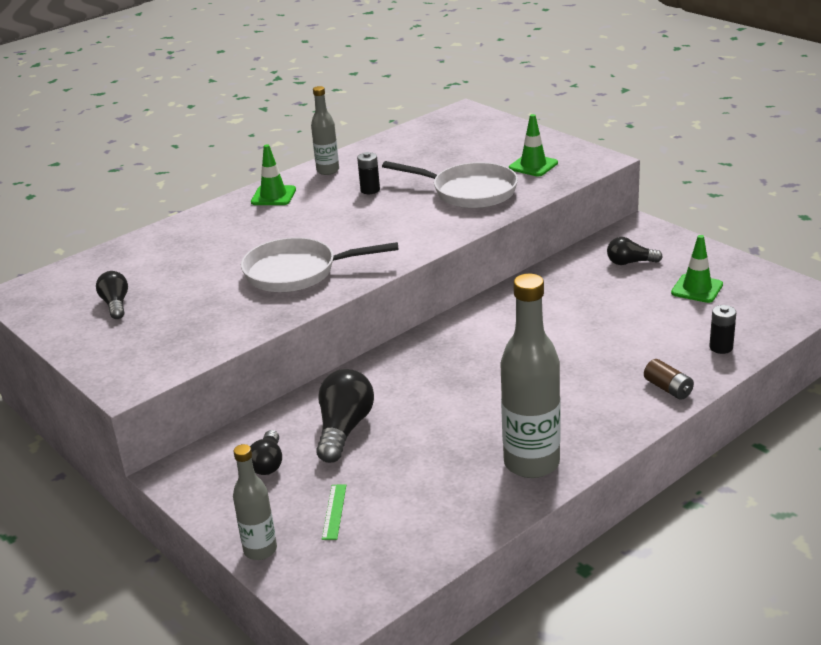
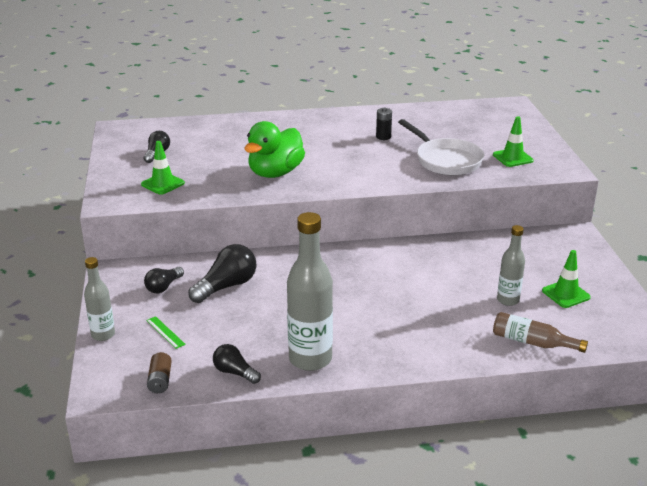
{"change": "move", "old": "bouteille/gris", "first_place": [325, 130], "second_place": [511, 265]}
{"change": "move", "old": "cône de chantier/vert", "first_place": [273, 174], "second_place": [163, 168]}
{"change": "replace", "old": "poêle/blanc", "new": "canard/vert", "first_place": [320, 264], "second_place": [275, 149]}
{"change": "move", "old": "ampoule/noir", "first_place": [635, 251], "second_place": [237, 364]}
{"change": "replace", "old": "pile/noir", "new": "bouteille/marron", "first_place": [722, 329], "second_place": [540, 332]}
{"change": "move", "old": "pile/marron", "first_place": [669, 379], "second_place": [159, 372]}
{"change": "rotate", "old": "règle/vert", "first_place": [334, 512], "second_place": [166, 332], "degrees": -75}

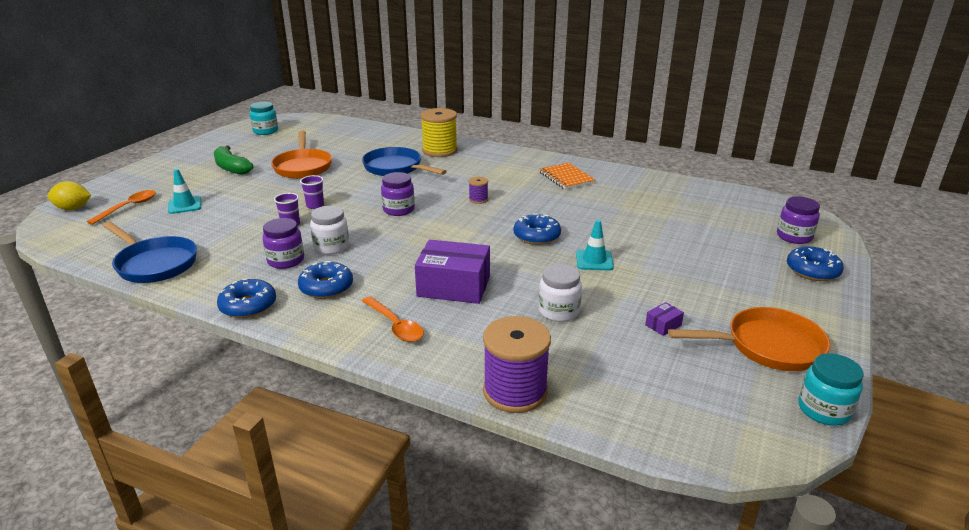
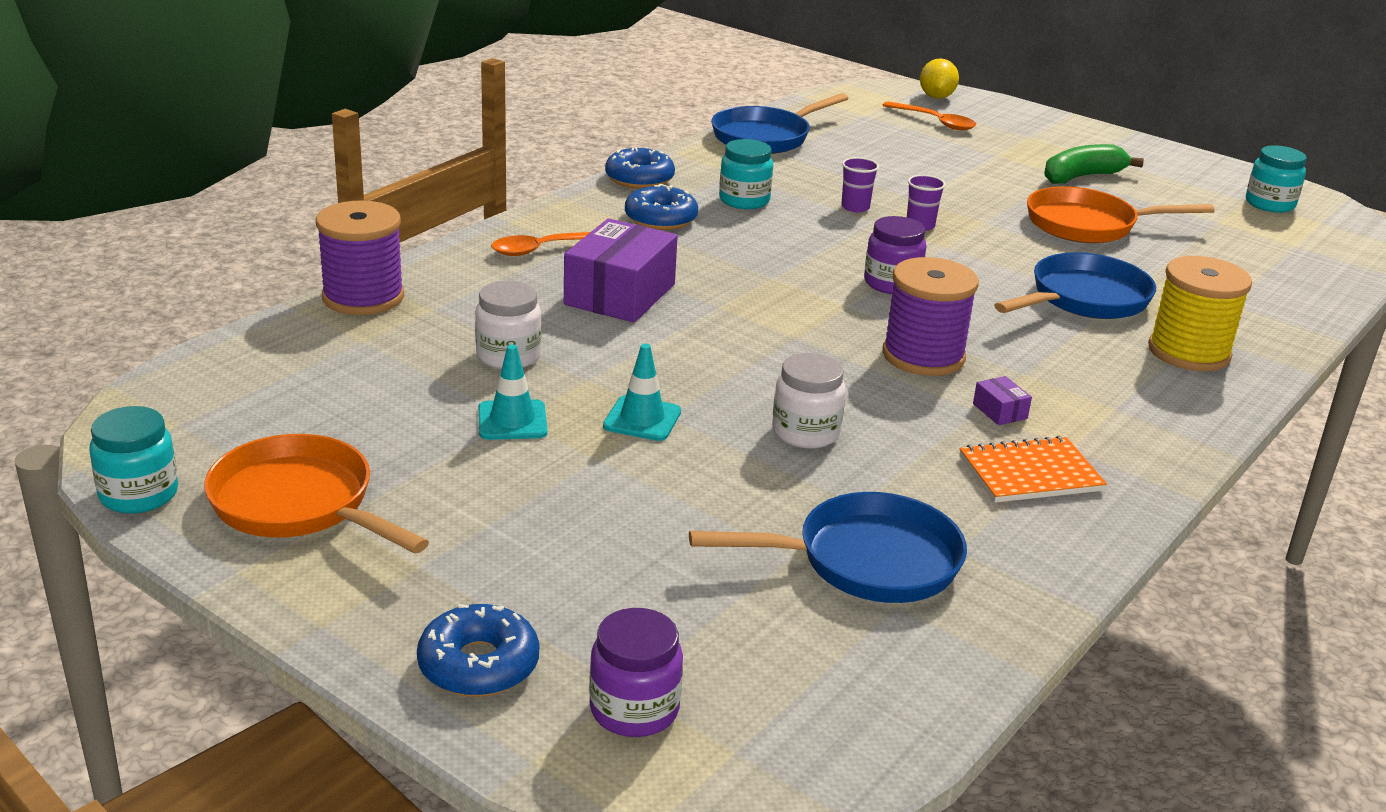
{"change": "move", "old": "cône de chantier/turquoise", "first_place": [184, 191], "second_place": [513, 392]}
{"change": "resize", "old": "bobine/violet", "first_place": [478, 190], "second_place": [930, 316], "factor": 2.13}
{"change": "move", "old": "bocal/blanc", "first_place": [329, 230], "second_place": [809, 401]}
{"change": "delete", "old": "beignet/bleu", "first_place": [537, 229]}
{"change": "recolor", "old": "bocal/violet", "new": "bocal/turquoise", "first_place": [283, 243], "second_place": [746, 174]}
{"change": "move", "old": "boîte/violet", "first_place": [664, 319], "second_place": [1002, 400]}
{"change": "rotate", "old": "poêle/orange", "first_place": [749, 339], "second_place": [316, 493], "degrees": 120}
{"change": "insert", "new": "poêle/bleu", "second_place": [828, 547]}

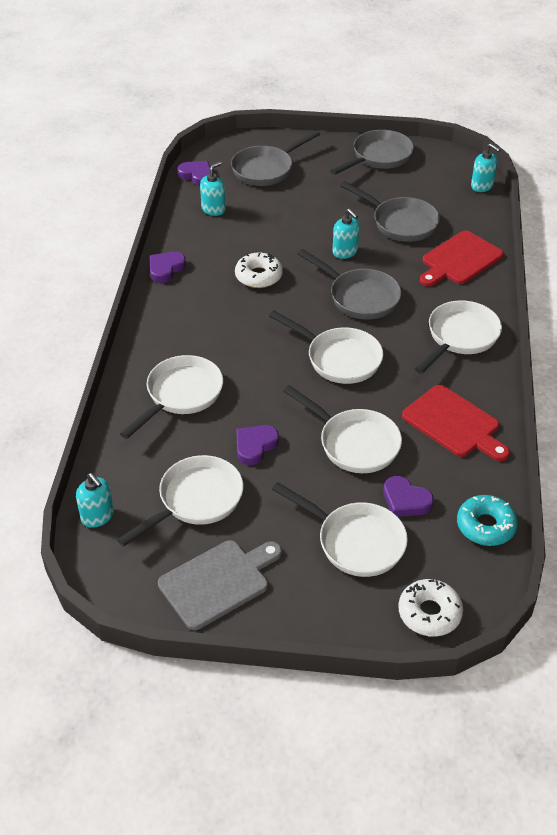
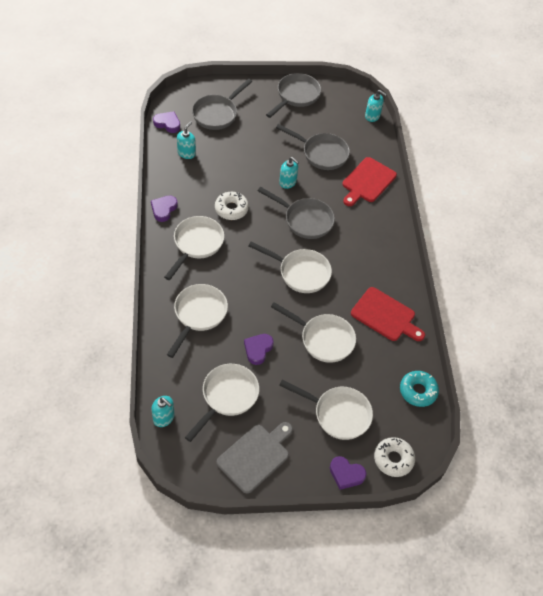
{"change": "move", "old": "poêle/blanc", "first_place": [458, 337], "second_place": [194, 248]}
{"change": "move", "old": "cœur/violet", "first_place": [408, 496], "second_place": [348, 473]}

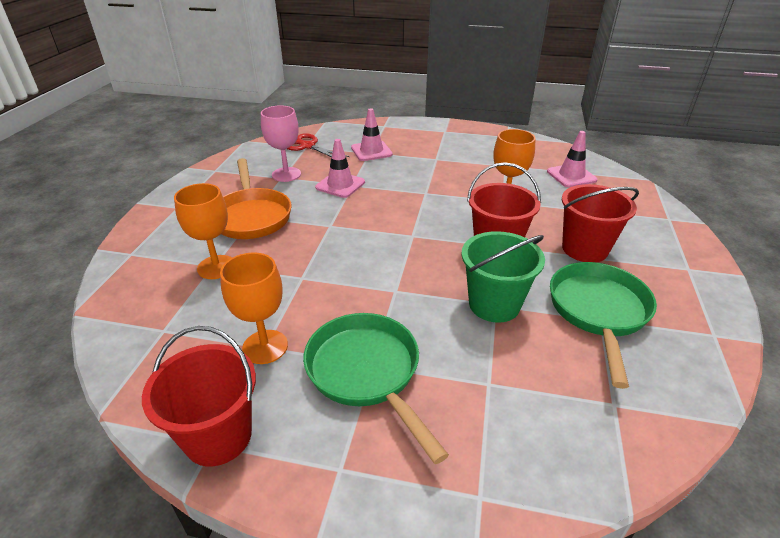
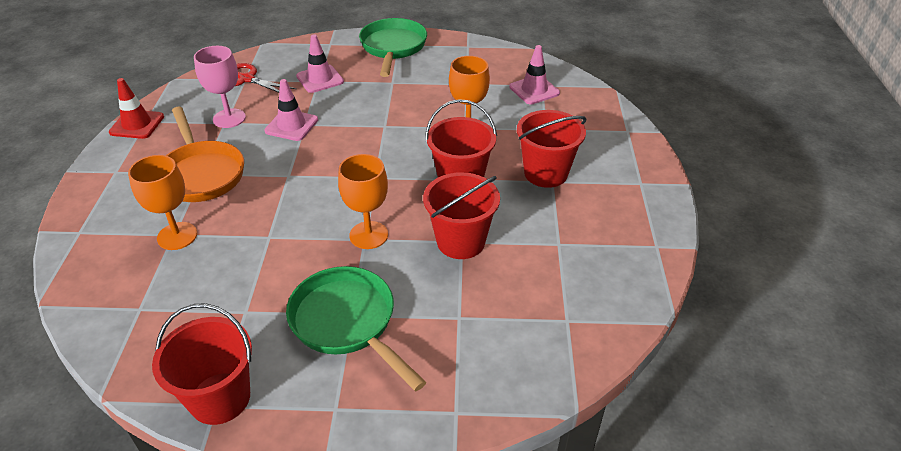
{"change": "recolor", "old": "seau/vert", "new": "seau/rouge", "first_place": [503, 277], "second_place": [461, 215]}
{"change": "move", "old": "verre à pied/orange", "first_place": [254, 308], "second_place": [363, 201]}
{"change": "move", "old": "poêle/vert", "first_place": [603, 325], "second_place": [393, 47]}
{"change": "insert", "new": "cône de chantier/rouge", "second_place": [136, 108]}

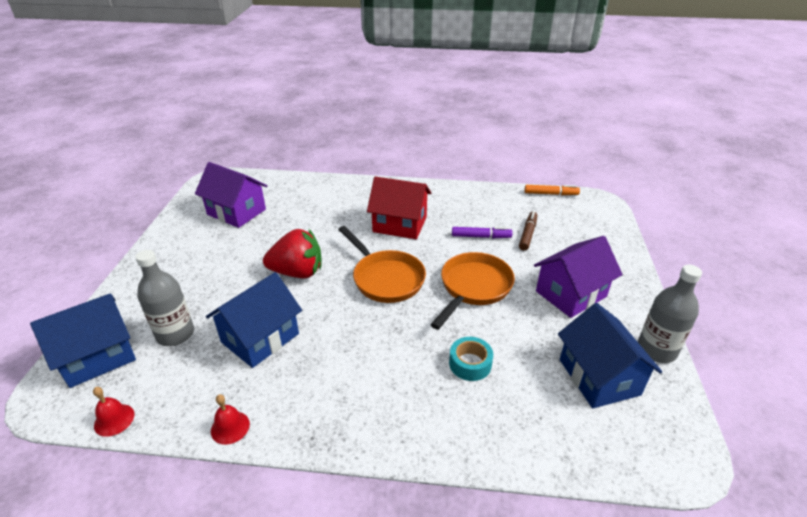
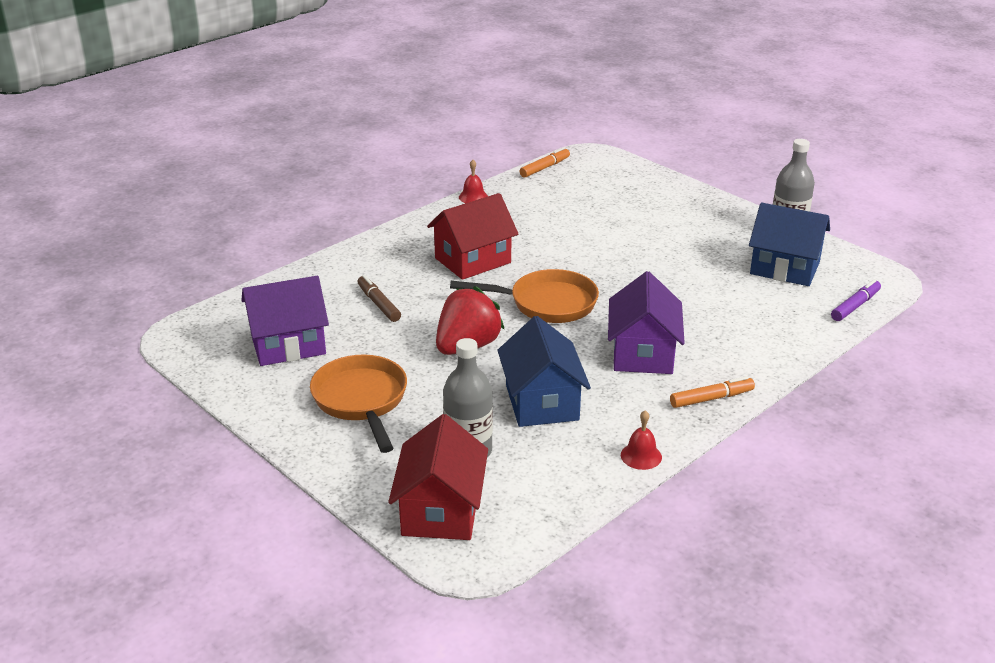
{"change": "move", "old": "feutre/marron", "first_place": [528, 231], "second_place": [379, 298]}
{"change": "move", "old": "feutre/violet", "first_place": [482, 232], "second_place": [856, 300]}
{"change": "move", "old": "maison/violet", "first_place": [578, 277], "second_place": [646, 322]}
{"change": "move", "old": "poêle/orange", "first_place": [472, 291], "second_place": [358, 404]}
{"change": "recolor", "old": "maison/bleu", "new": "maison/rouge", "first_place": [83, 340], "second_place": [438, 477]}
{"change": "delete", "old": "ruban adhésif/turquoise", "first_place": [471, 359]}
{"change": "move", "old": "cloche/rouge", "first_place": [114, 412], "second_place": [473, 181]}
{"change": "insert", "new": "feutre/orange", "second_place": [712, 392]}

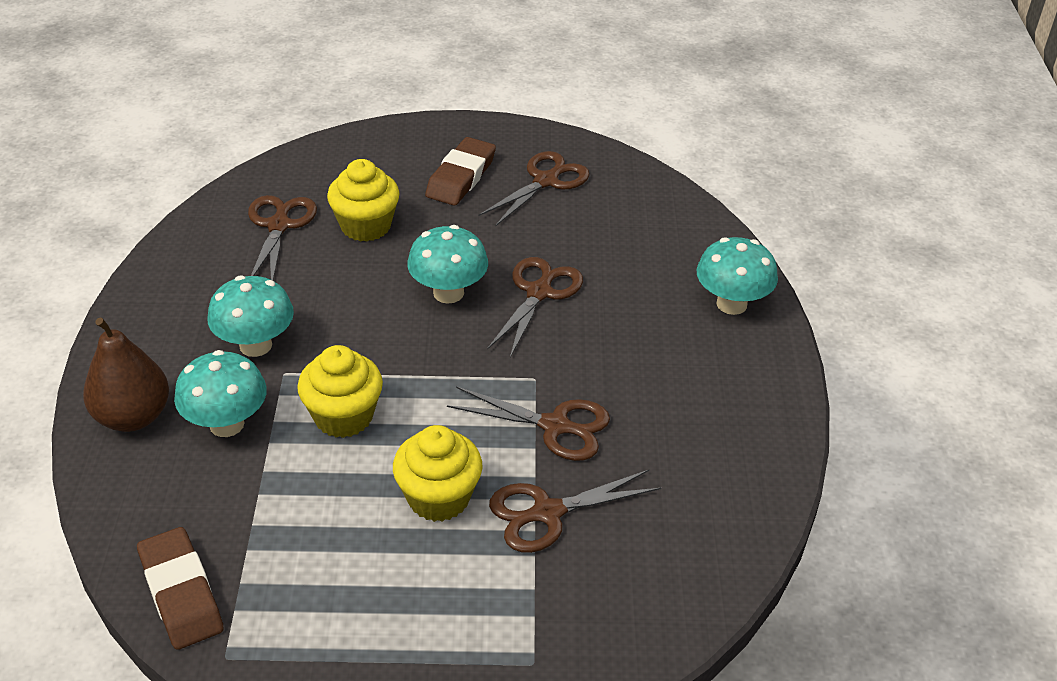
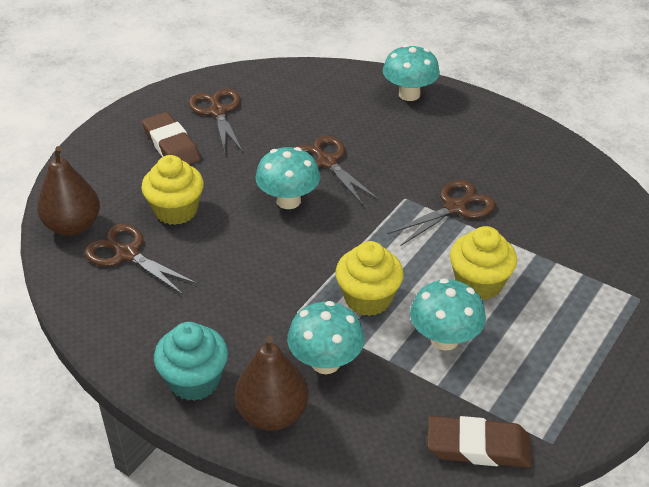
{"change": "move", "old": "champignon/turquoise", "first_place": [250, 316], "second_place": [448, 314]}
{"change": "delete", "old": "ciseaux/marron", "first_place": [575, 511]}
{"change": "insert", "new": "poire/marron", "second_place": [68, 191]}
{"change": "insert", "new": "muffin/turquoise", "second_place": [191, 361]}

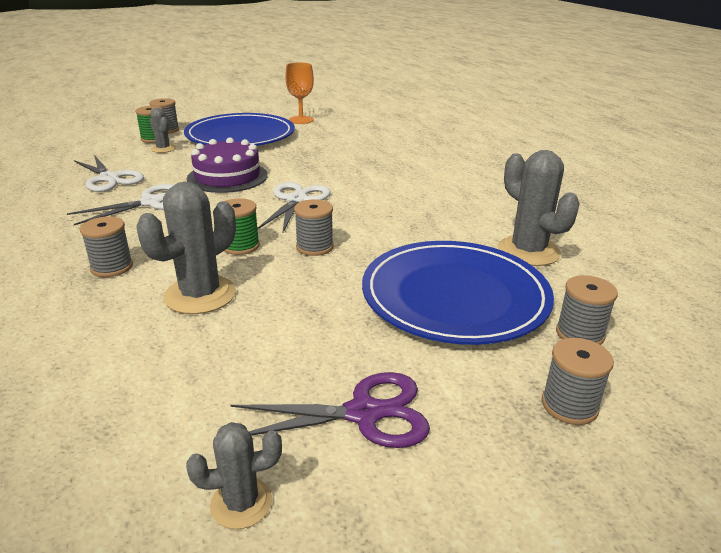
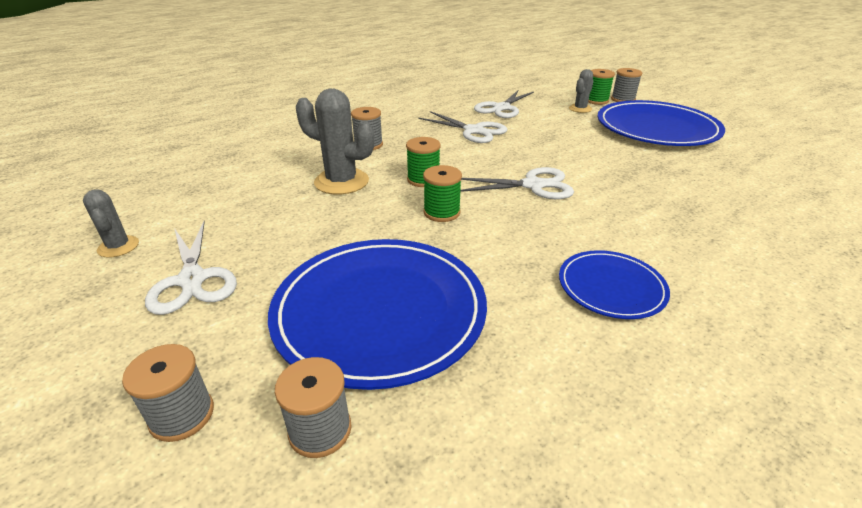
{"change": "delete", "old": "verre à pied/orange", "first_place": [299, 93]}
{"change": "delete", "old": "gâteau/violet", "first_place": [227, 165]}
{"change": "delete", "old": "cactus/gris", "first_place": [539, 208]}
{"change": "recolor", "old": "bobine/gris", "new": "bobine/vert", "first_place": [314, 227], "second_place": [442, 193]}
{"change": "recolor", "old": "ciseaux/violet", "new": "ciseaux/blanc", "first_place": [330, 410], "second_place": [191, 268]}
{"change": "insert", "new": "assiette/bleu", "second_place": [614, 284]}

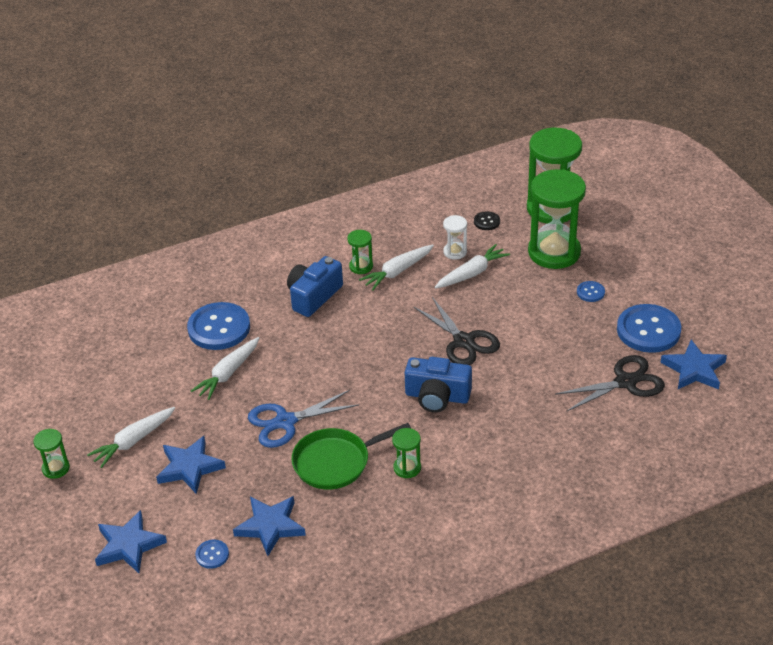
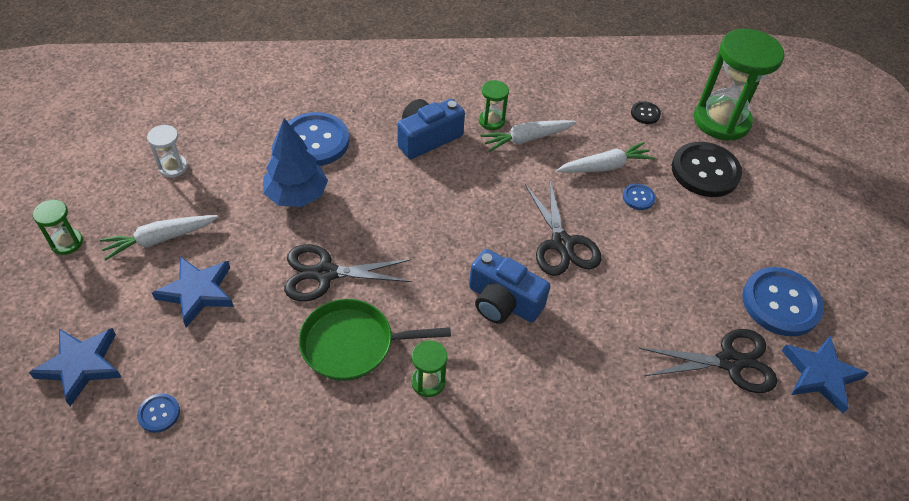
{"change": "replace", "old": "sablier/vert", "new": "bouton/noir", "first_place": [557, 219], "second_place": [707, 169]}
{"change": "move", "old": "sablier/blanc", "first_place": [455, 237], "second_place": [167, 151]}
{"change": "move", "old": "bouton/bleu", "first_place": [591, 291], "second_place": [639, 196]}
{"change": "replace", "old": "carotte/blanc", "new": "arbre/bleu", "first_place": [225, 368], "second_place": [295, 162]}
{"change": "recolor", "old": "ciseaux/bleu", "new": "ciseaux/noir", "first_place": [303, 419], "second_place": [348, 272]}
{"change": "delete", "old": "étoile/bleu", "first_place": [269, 526]}

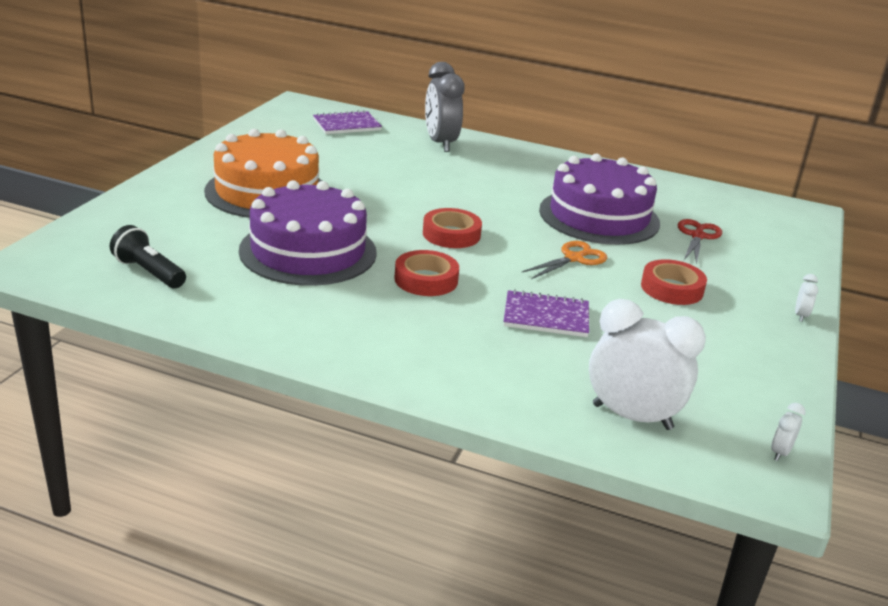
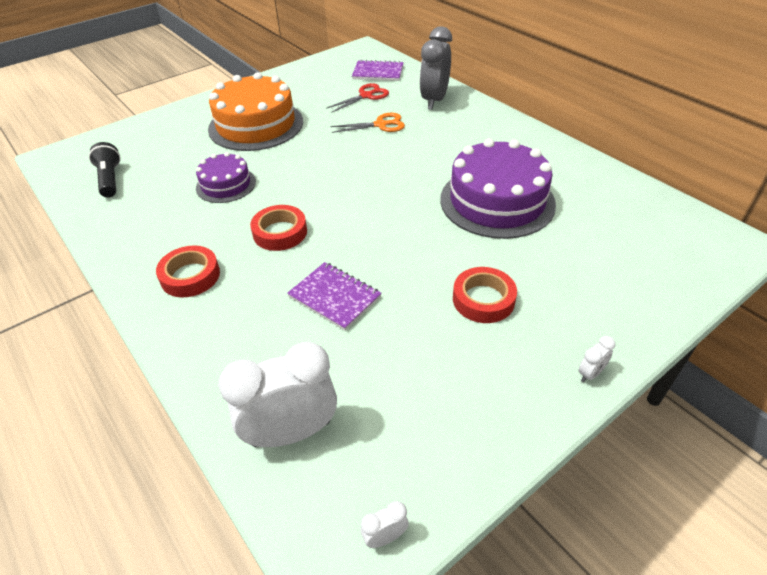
{"change": "resize", "old": "gâteau/violet", "first_place": [308, 233], "second_place": [226, 177], "factor": 0.55}
{"change": "move", "old": "ruban adhésif/rouge", "first_place": [452, 228], "second_place": [188, 271]}
{"change": "move", "old": "ciseaux/rouge", "first_place": [700, 241], "second_place": [358, 98]}
{"change": "move", "old": "ciseaux/orange", "first_place": [564, 260], "second_place": [367, 123]}
{"change": "rotate", "old": "réveil/blanc", "first_place": [647, 364], "second_place": [278, 394], "degrees": -75}

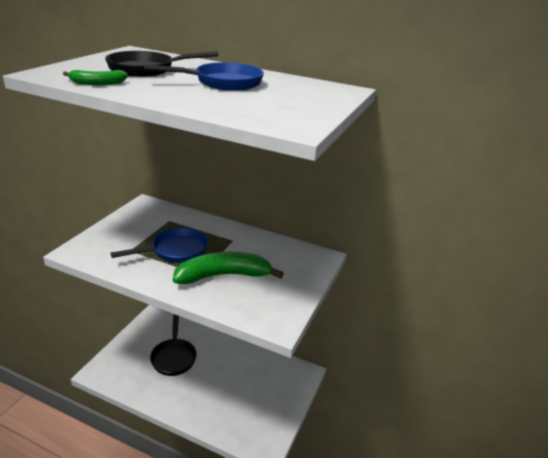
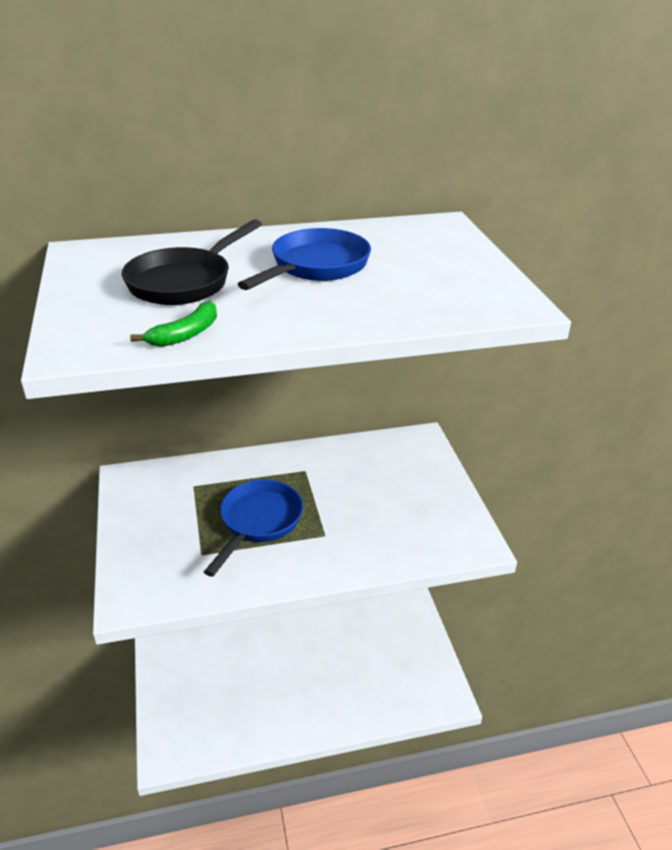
{"change": "delete", "old": "banane/vert", "first_place": [228, 268]}
{"change": "delete", "old": "poêle/noir", "first_place": [173, 345]}

